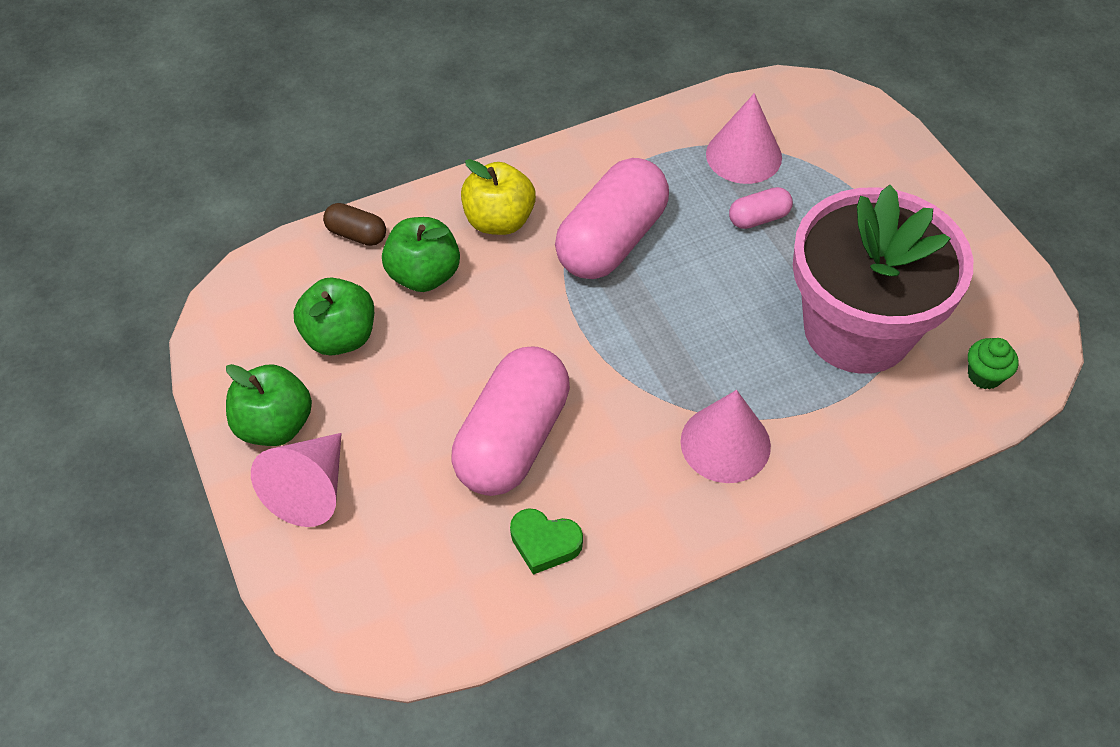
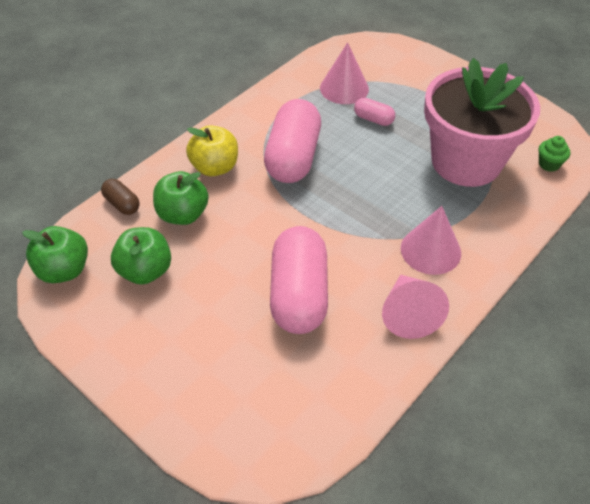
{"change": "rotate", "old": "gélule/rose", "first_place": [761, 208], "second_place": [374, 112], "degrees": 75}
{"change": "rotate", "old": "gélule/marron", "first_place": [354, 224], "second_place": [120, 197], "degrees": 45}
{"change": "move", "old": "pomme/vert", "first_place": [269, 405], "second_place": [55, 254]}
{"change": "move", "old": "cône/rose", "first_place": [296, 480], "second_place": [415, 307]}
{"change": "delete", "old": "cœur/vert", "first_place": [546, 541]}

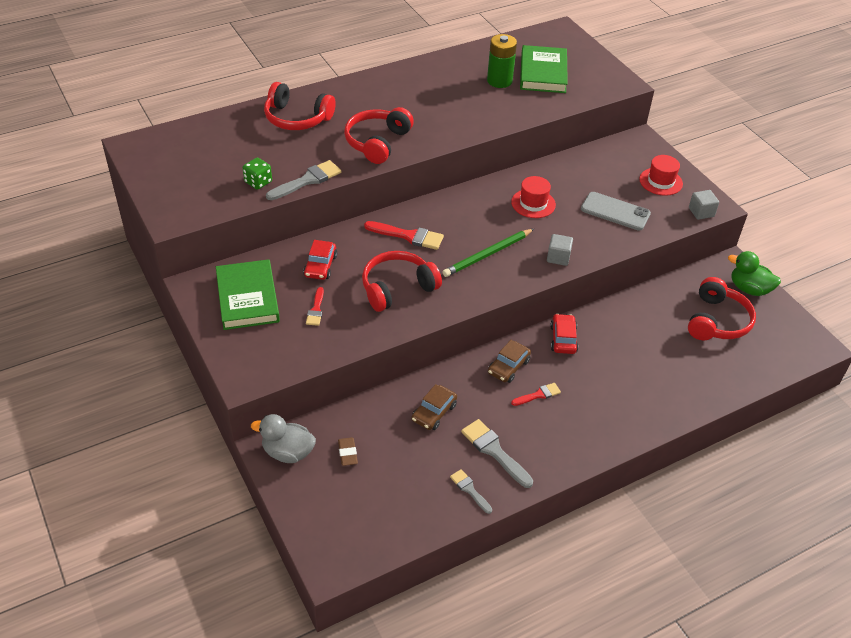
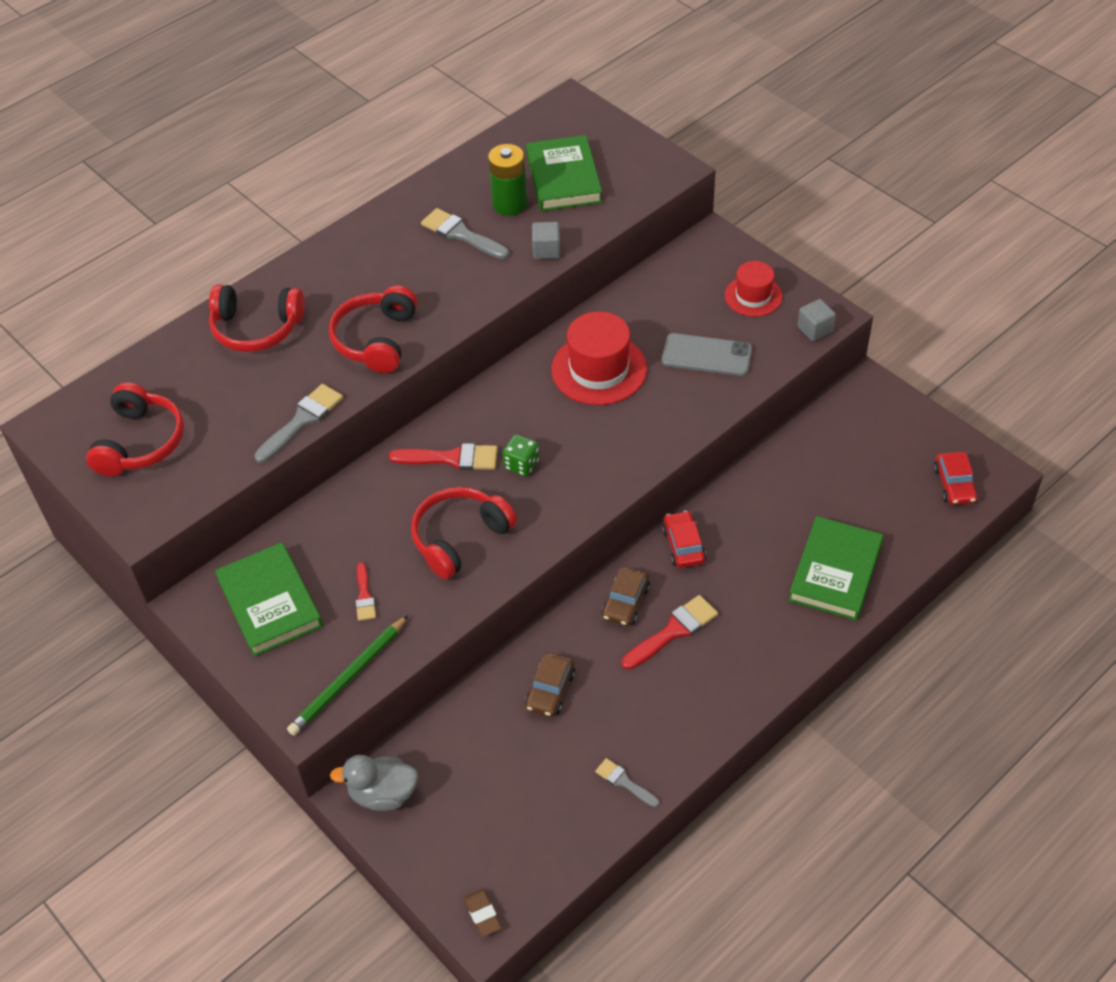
{"change": "move", "old": "dé/vert", "first_place": [257, 173], "second_place": [521, 455]}
{"change": "resize", "old": "chapeau/rouge", "first_place": [533, 197], "second_place": [599, 358], "factor": 1.61}
{"change": "move", "old": "crayon/vert", "first_place": [488, 253], "second_place": [347, 675]}
{"change": "move", "old": "cube/gris", "first_place": [560, 250], "second_place": [546, 240]}
{"change": "move", "old": "voiture/rouge", "first_place": [320, 260], "second_place": [956, 478]}
{"change": "delete", "old": "canard/vert", "first_place": [754, 273]}
{"change": "move", "old": "casque audio/rouge", "first_place": [722, 308], "second_place": [135, 429]}
{"change": "resize", "old": "pinceau/rouge", "first_place": [536, 394], "second_place": [670, 632], "factor": 1.67}
{"change": "move", "old": "pinceau/gris", "first_place": [497, 453], "second_place": [465, 233]}
{"change": "move", "old": "gomme/marron", "first_place": [348, 451], "second_place": [483, 913]}
{"change": "insert", "new": "livre/vert", "second_place": [835, 568]}

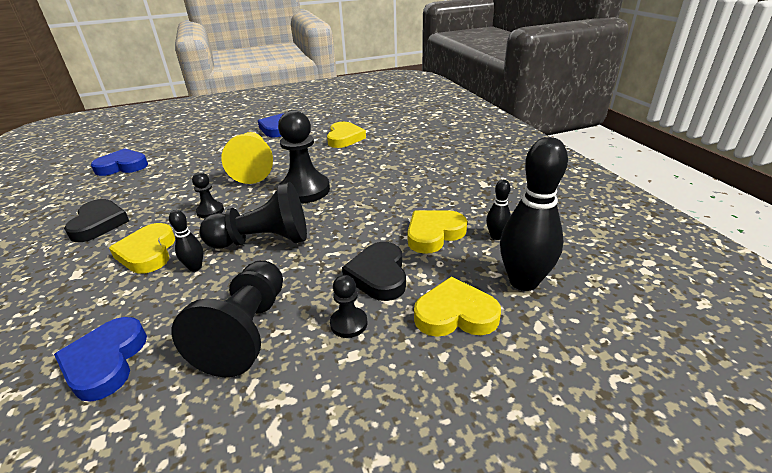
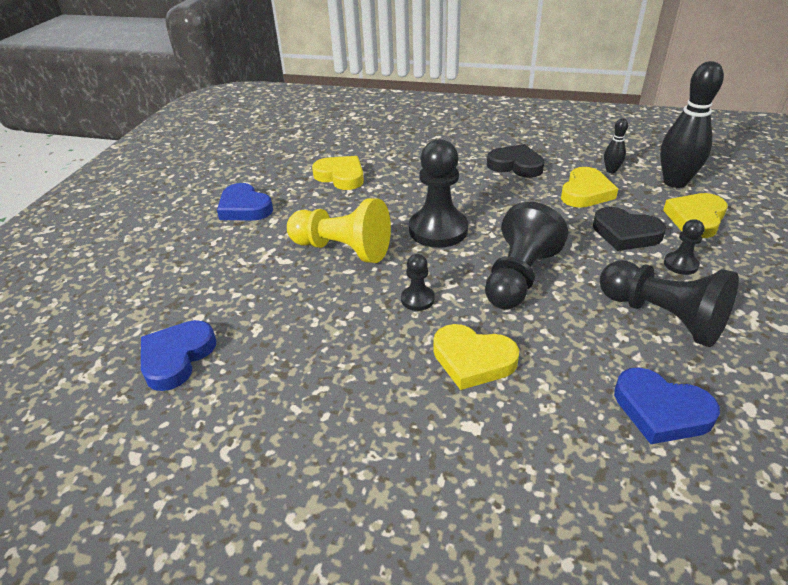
{"change": "move", "old": "cœur/noir", "first_place": [96, 220], "second_place": [516, 161]}
{"change": "delete", "old": "quille/noir", "first_place": [186, 240]}
{"change": "rotate", "old": "cœur/jaune", "first_place": [437, 232], "second_place": [589, 187], "degrees": -150}

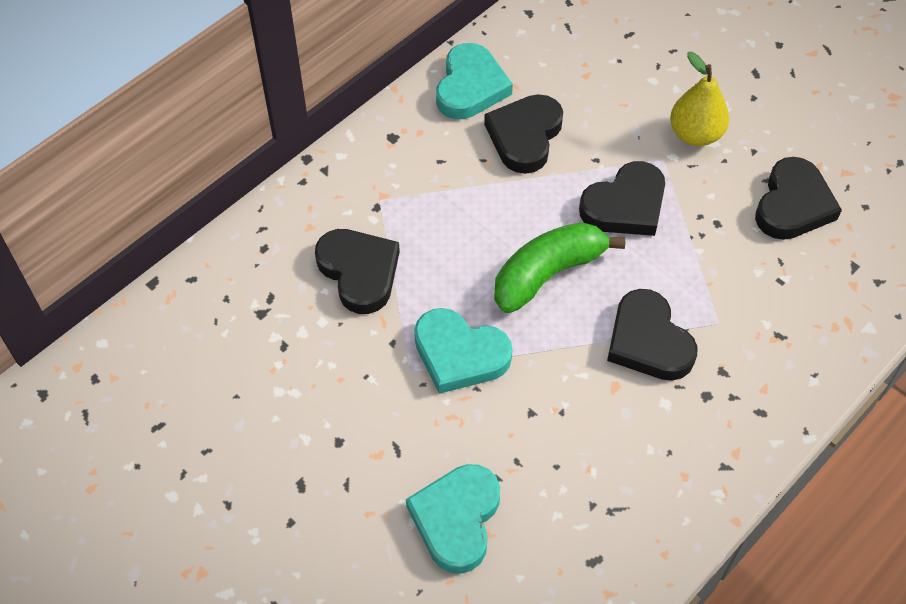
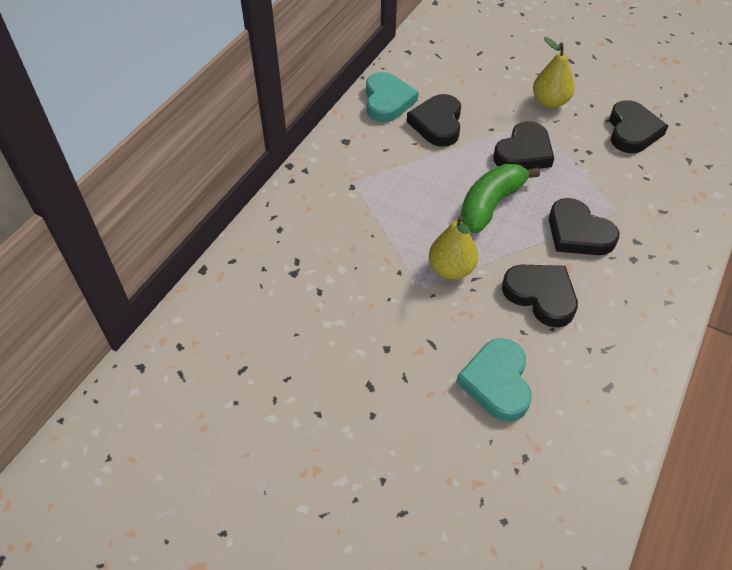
{"change": "move", "old": "cœur/noir", "first_place": [357, 271], "second_place": [540, 296]}
{"change": "replace", "old": "cœur/turquoise", "new": "poire/jaune", "first_place": [463, 351], "second_place": [453, 248]}

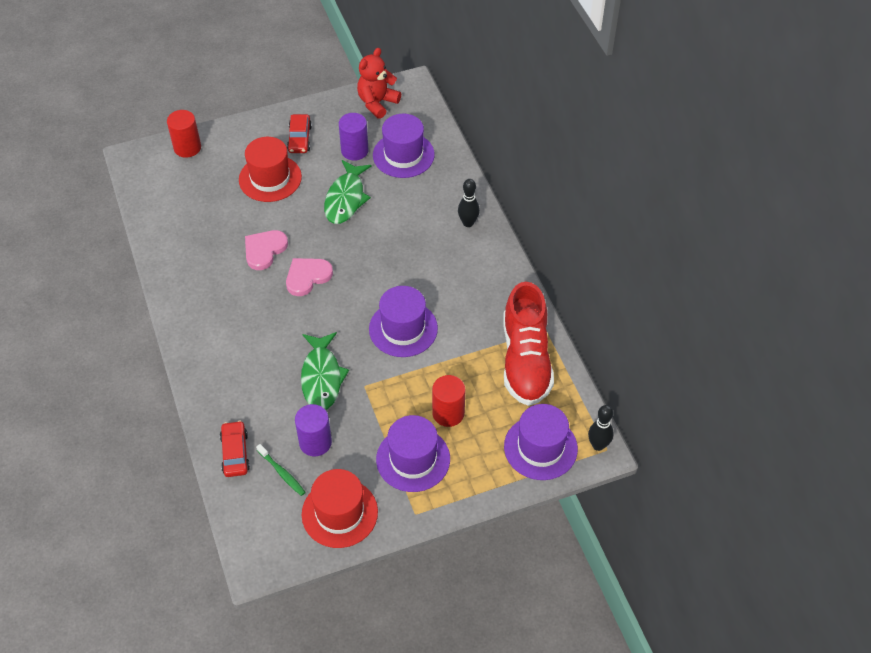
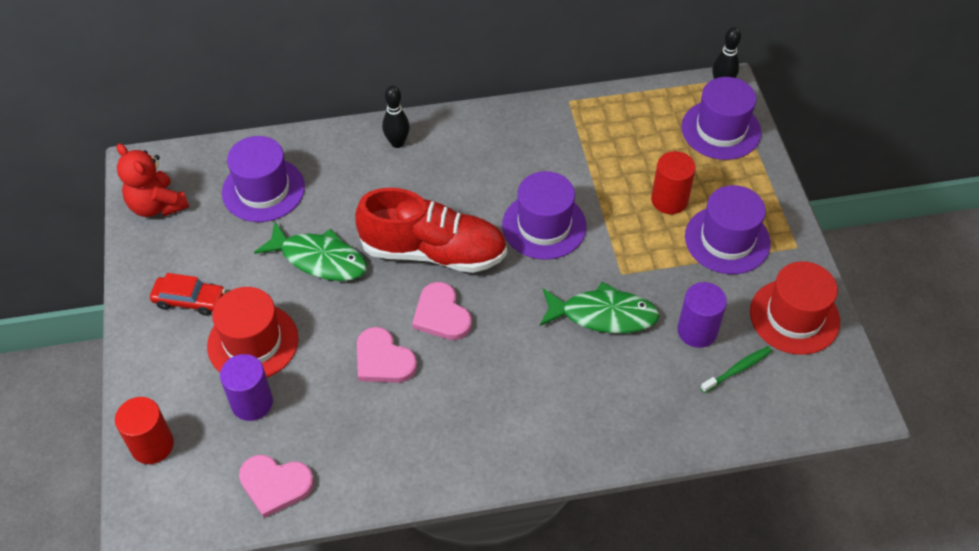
{"change": "move", "old": "cylindre/violet", "first_place": [354, 137], "second_place": [246, 387]}
{"change": "move", "old": "chaussure/rouge", "first_place": [528, 344], "second_place": [431, 230]}
{"change": "delete", "old": "voiture/rouge", "first_place": [235, 449]}
{"change": "insert", "new": "cœur/rose", "second_place": [276, 486]}

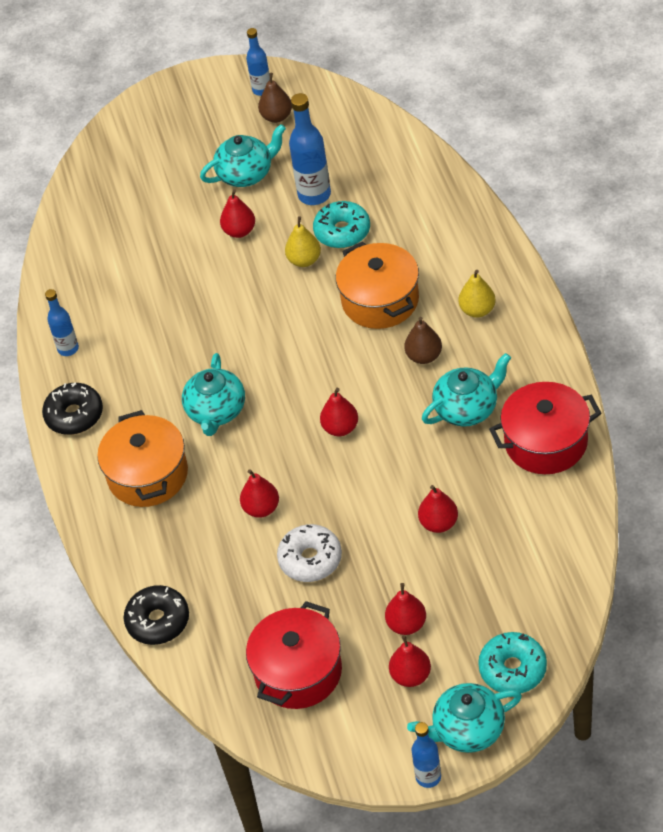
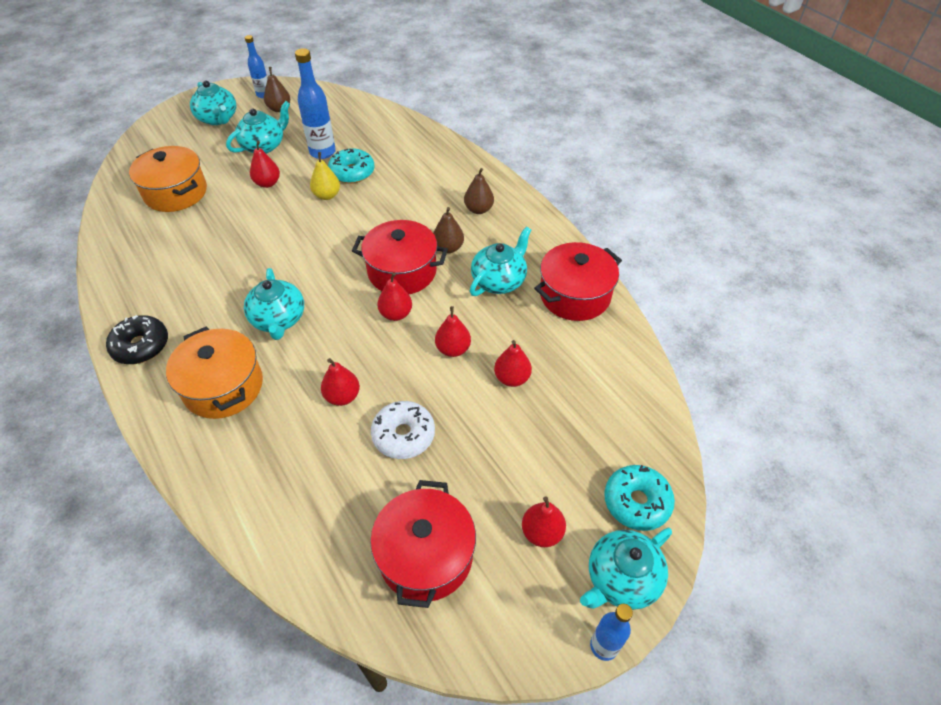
{"change": "move", "old": "marmite/orange", "first_place": [377, 285], "second_place": [168, 179]}
{"change": "recolor", "old": "poire/jaune", "new": "poire/marron", "first_place": [477, 294], "second_place": [479, 191]}
{"change": "delete", "old": "bouteille/bleu", "first_place": [62, 322]}
{"change": "move", "old": "poire/rouge", "first_place": [405, 609], "second_place": [453, 331]}
{"change": "delete", "old": "beignet/noir", "first_place": [156, 615]}
{"change": "insert", "new": "théière/turquoise", "second_place": [213, 102]}
{"change": "insert", "new": "marmite/rouge", "second_place": [400, 257]}

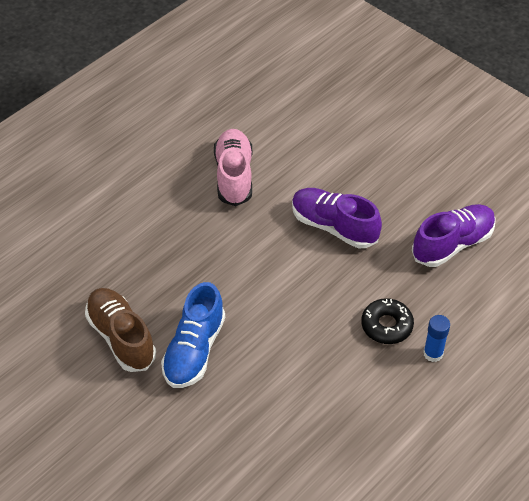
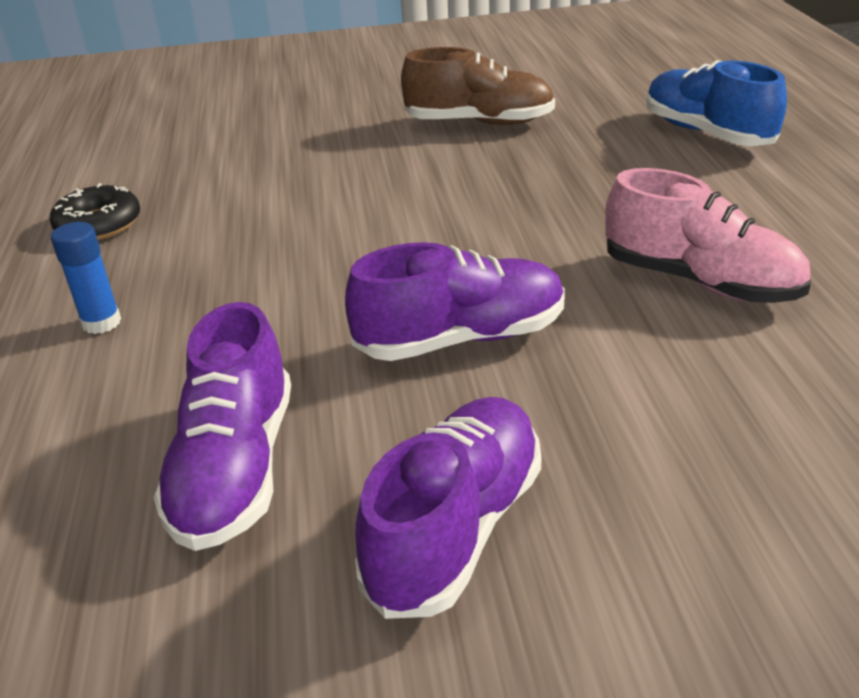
{"change": "move", "old": "chaussure/bleu", "first_place": [193, 335], "second_place": [716, 103]}
{"change": "move", "old": "beignet/noir", "first_place": [387, 321], "second_place": [95, 211]}
{"change": "insert", "new": "chaussure/violet", "second_place": [448, 508]}

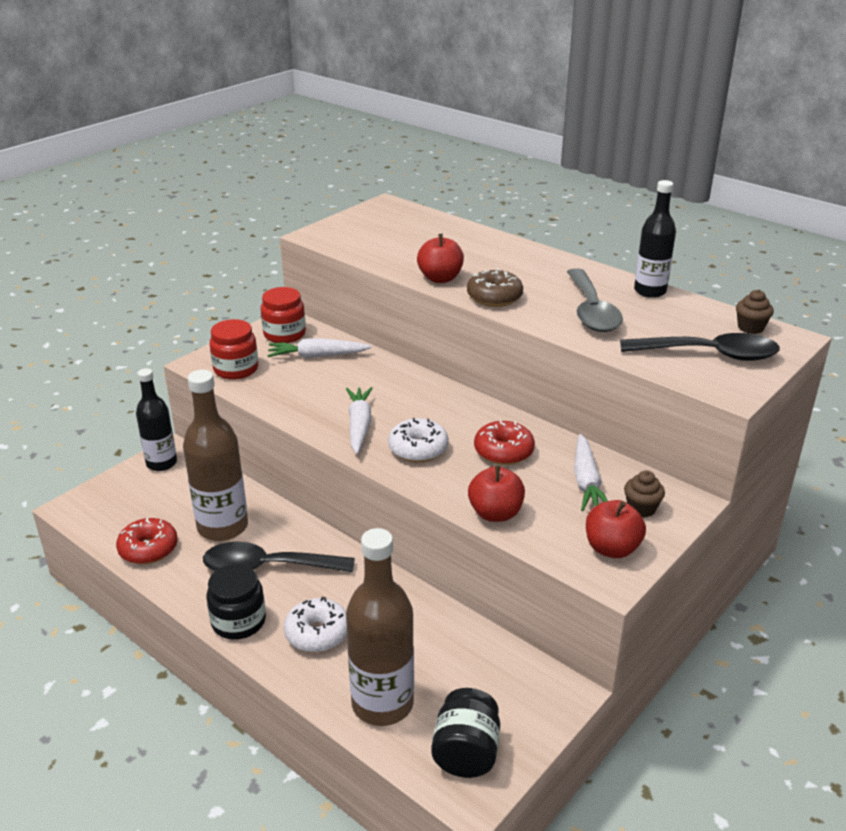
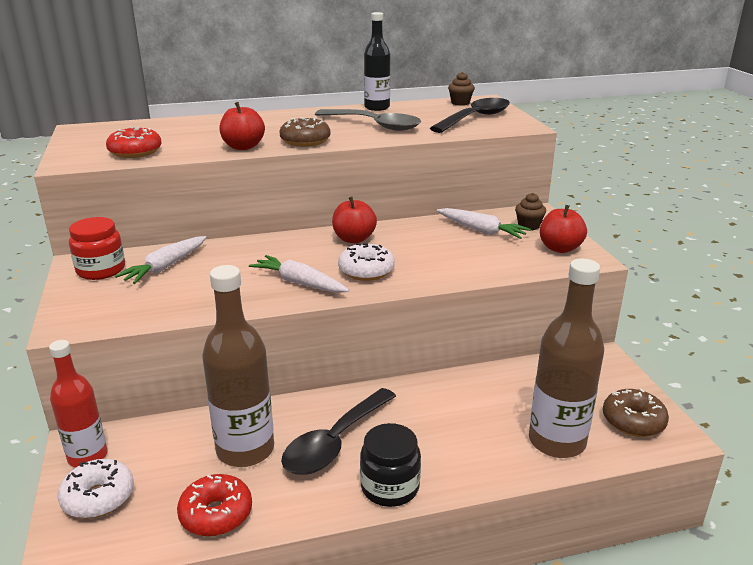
{"change": "delete", "old": "bocal/rouge", "first_place": [234, 349]}
{"change": "recolor", "old": "bouteille/noir", "new": "bouteille/rouge", "first_place": [156, 419], "second_place": [78, 404]}
{"change": "move", "old": "beignet/rouge", "first_place": [504, 442], "second_place": [134, 142]}
{"change": "move", "old": "pomme/rouge", "first_place": [496, 493], "second_place": [354, 220]}
{"change": "move", "old": "beignet/blanc", "first_place": [315, 625], "second_place": [96, 489]}
{"change": "replace", "old": "bocal/noir", "new": "beignet/marron", "first_place": [465, 733], "second_place": [636, 413]}

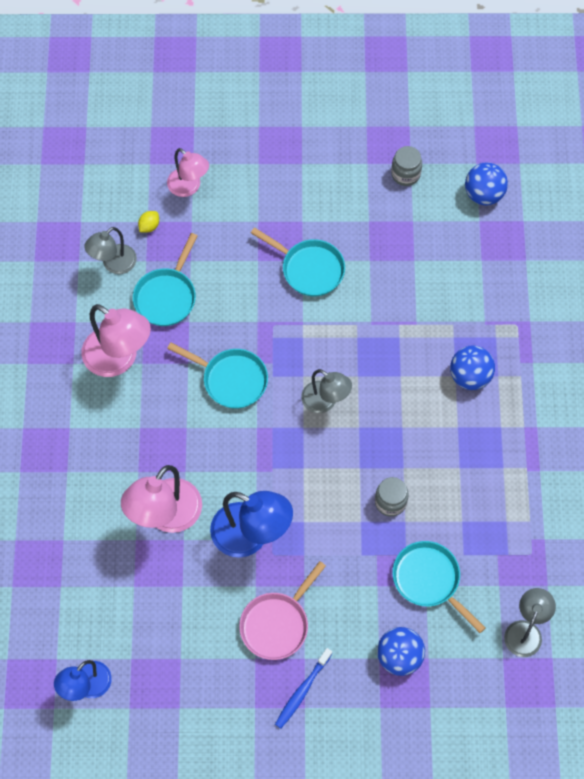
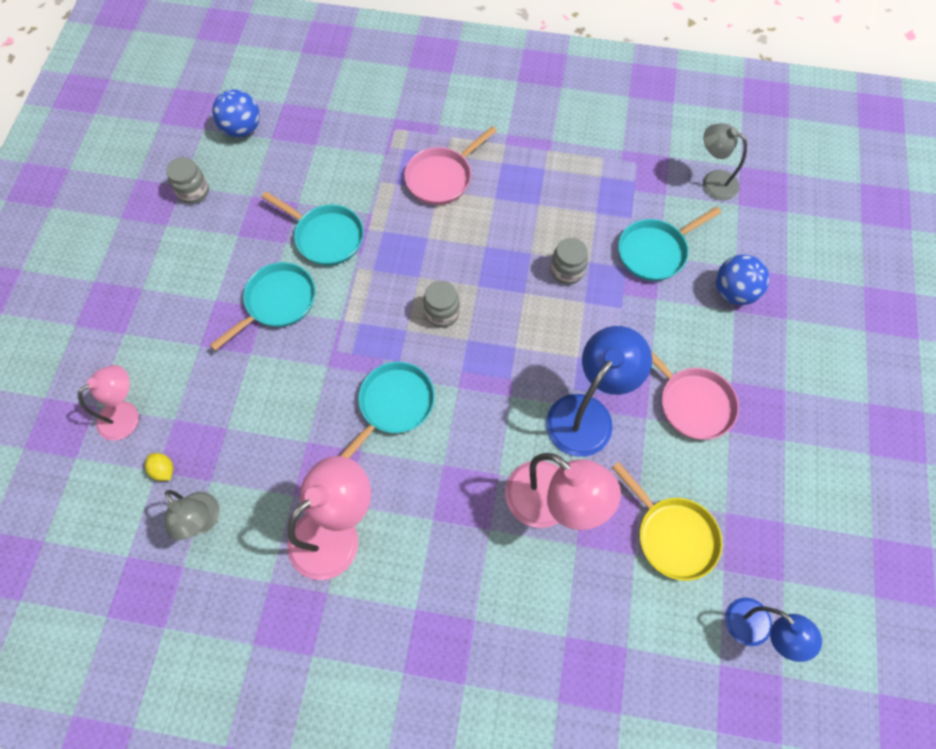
{"change": "move", "old": "poêle/turquoise", "first_place": [165, 279], "second_place": [313, 228]}
{"change": "replace", "old": "balle/bleu", "new": "poêle/rose", "first_place": [472, 368], "second_place": [450, 165]}
{"change": "replace", "old": "lampe/gris", "new": "bocal/gris", "first_place": [326, 391], "second_place": [441, 303]}
{"change": "delete", "old": "brosse à dents/bleu", "first_place": [303, 688]}
{"change": "insert", "new": "poêle/jaune", "second_place": [667, 521]}

